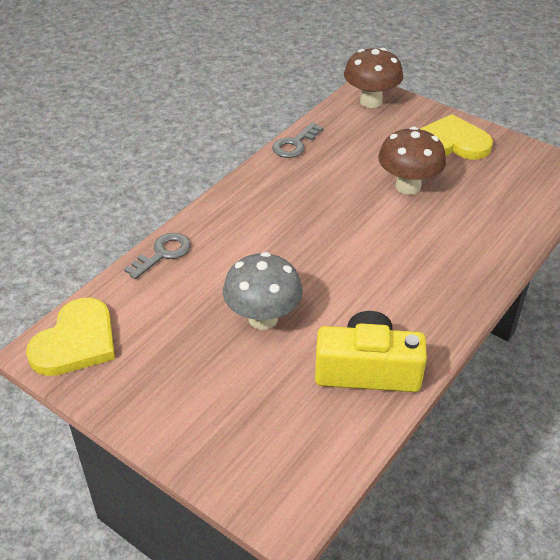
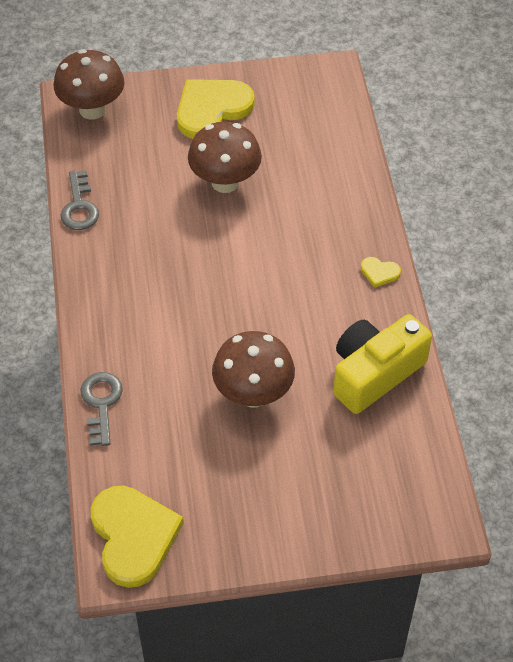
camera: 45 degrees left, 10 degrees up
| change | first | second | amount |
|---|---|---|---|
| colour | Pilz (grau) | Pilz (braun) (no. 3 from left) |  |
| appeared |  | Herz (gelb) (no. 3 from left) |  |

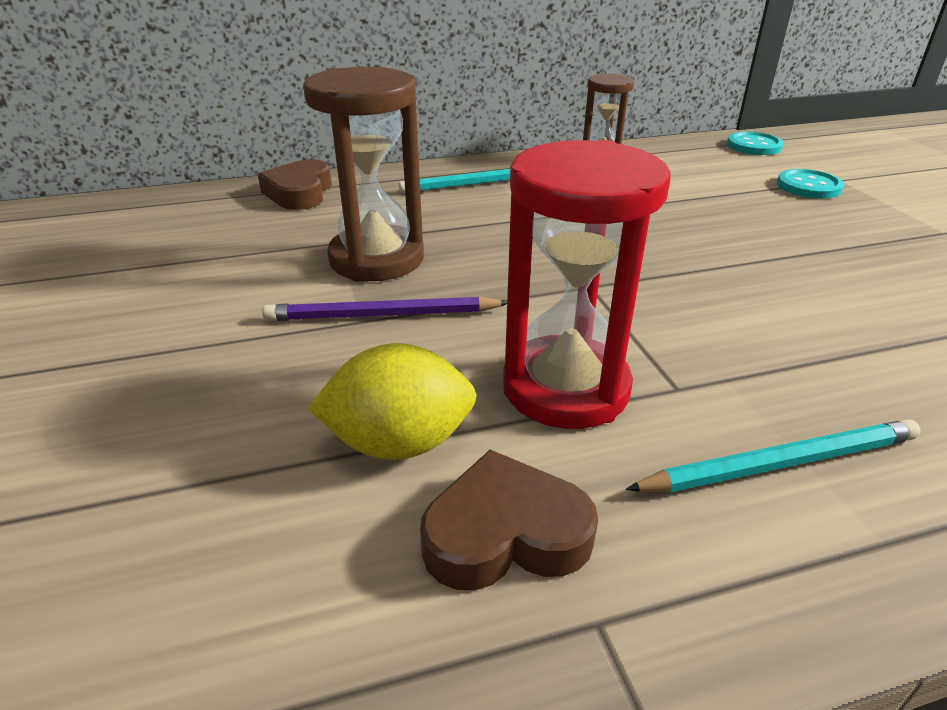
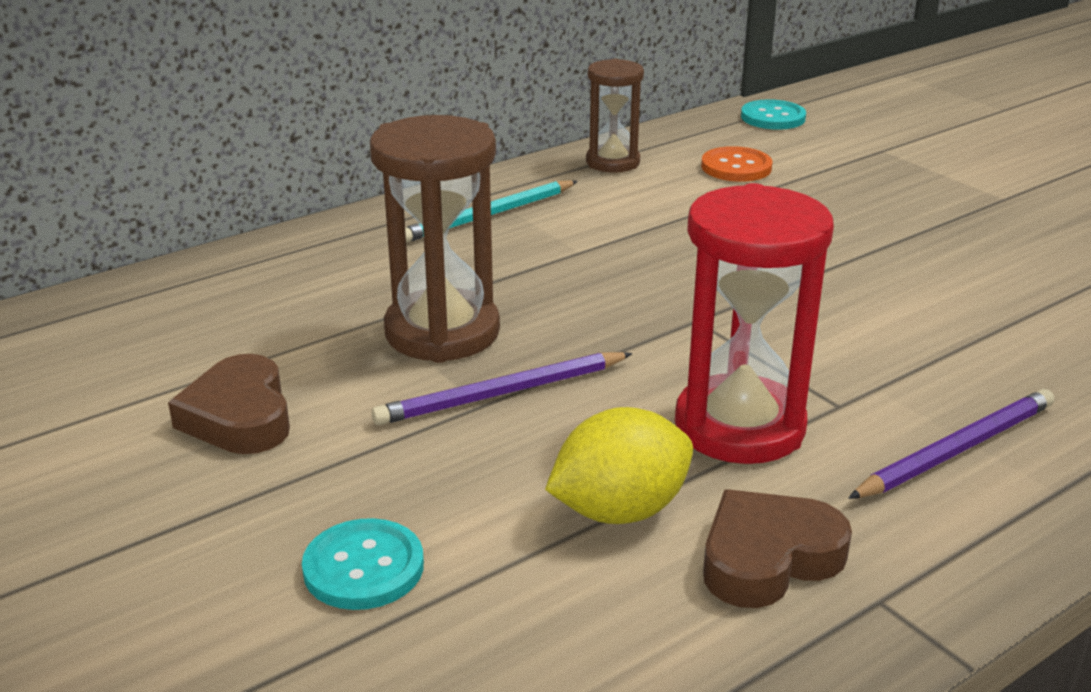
camera: 20 degrees left, 5 degrees down
| change | first | second | amount |
|---|---|---|---|
| relocated | Herz (braun) (no. 1 from left) |  |  |
| relocated | Knopf (türkis) (no. 2 from left in the first image) | Knopf (türkis) (no. 1 from left) |  |
| appeared |  | Knopf (orange) |  |
| colour | Bleistift (türkis) (no. 2 from left) | Bleistift (lila) (no. 2 from left) |  |

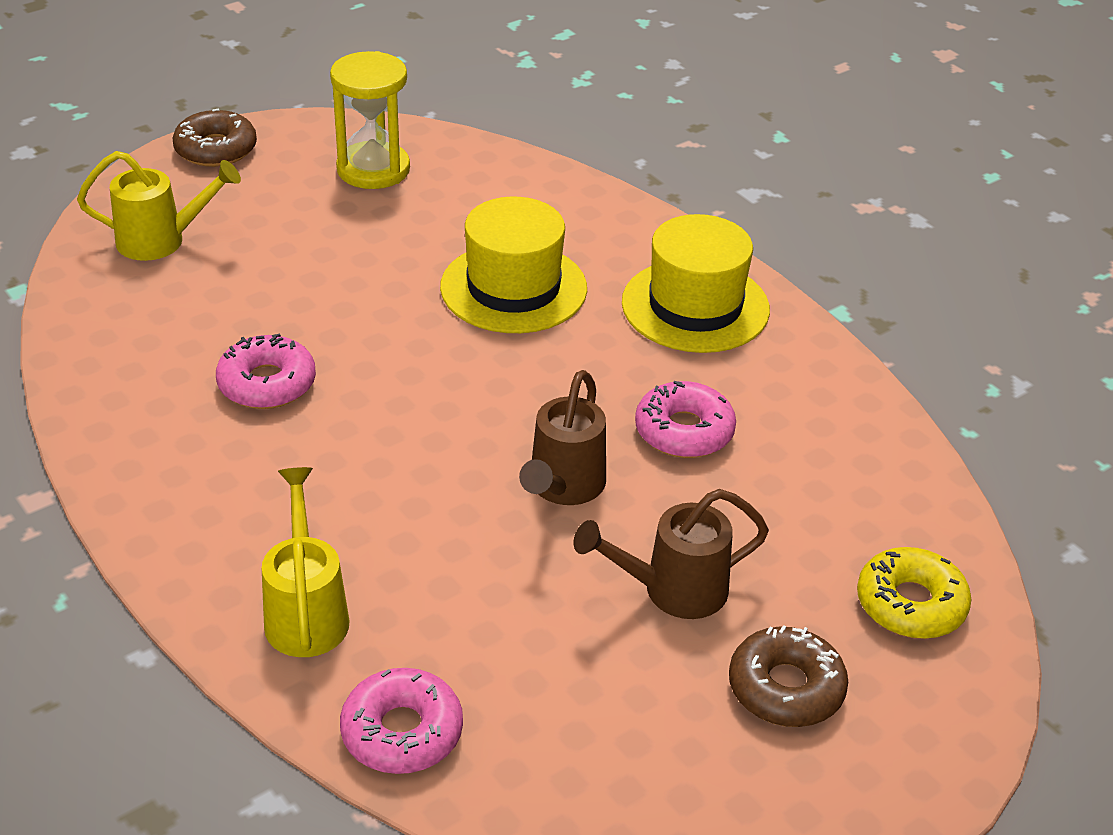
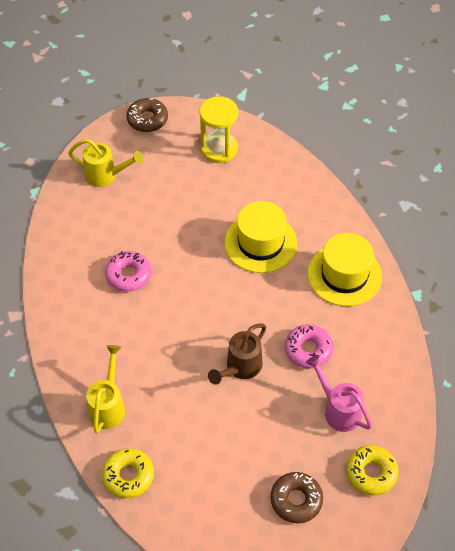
camera: 20 degrees right, 15 degrees up
| change | first | second | amount |
|---|---|---|---|
| colour | Donut (rosa) (no. 2 from left) | Donut (gelb) (no. 1 from left) |  |
| appeared |  | Gießkanne (rosa) |  |
| missing | Gießkanne (braun) (no. 2 from left) |  |  |

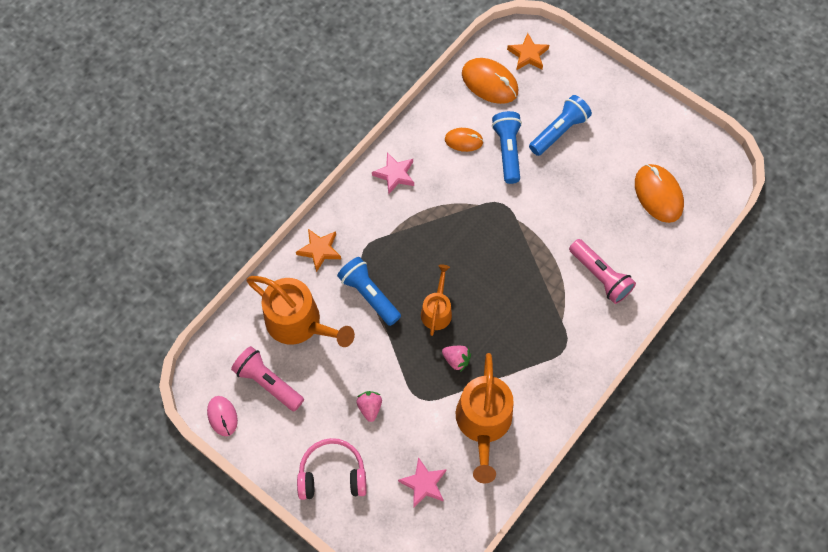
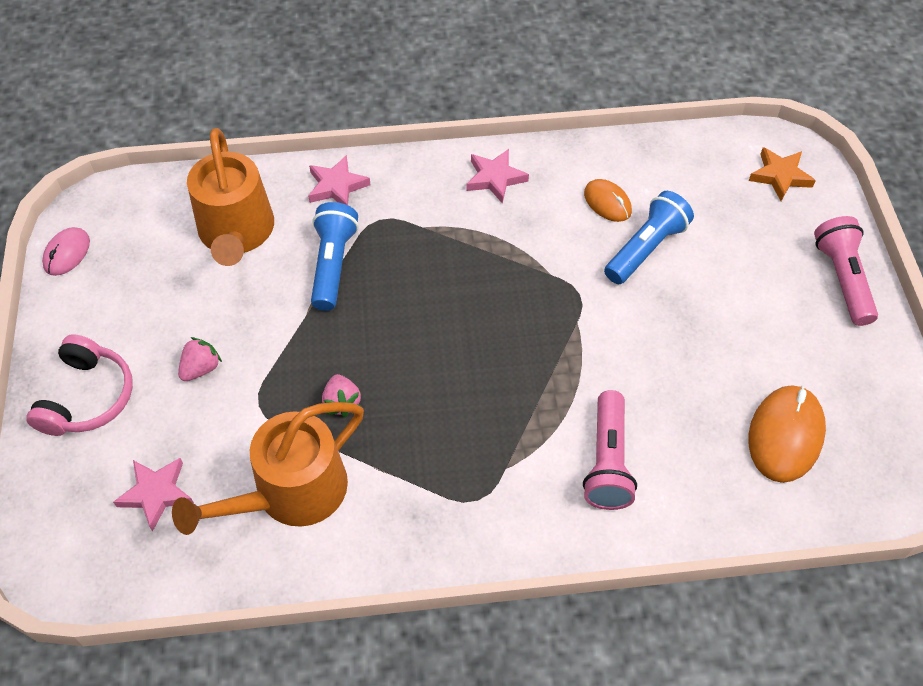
camera: 45 degrees right, 10 degrees down
| change | first | second | amount |
|---|---|---|---|
| spun | Kopfhörer (rosa) |  | 60 degrees clockwise |
| colour | Stern (orange) (no. 1 from left) | Stern (rosa) (no. 2 from left) |  |
| relocated | Taschenlampe (rosa) (no. 1 from left in the first image) | Taschenlampe (rosa) (no. 2 from left) |  |
| missing | Gießkanne (orange) (no. 2 from left) |  |  |
| missing | Computermaus (orange) (no. 2 from left) |  |  |
| missing | Taschenlampe (blau) (no. 3 from left) |  |  |

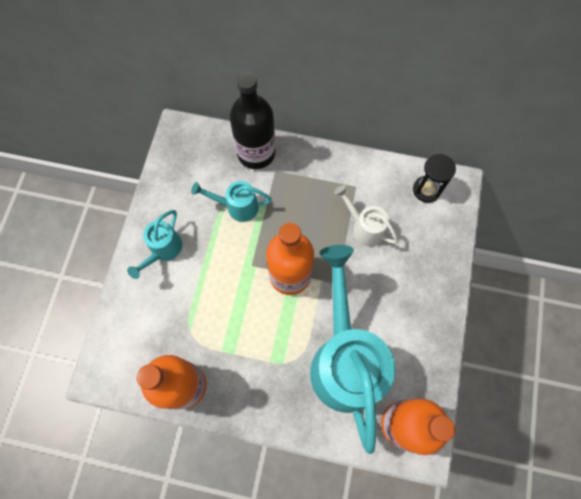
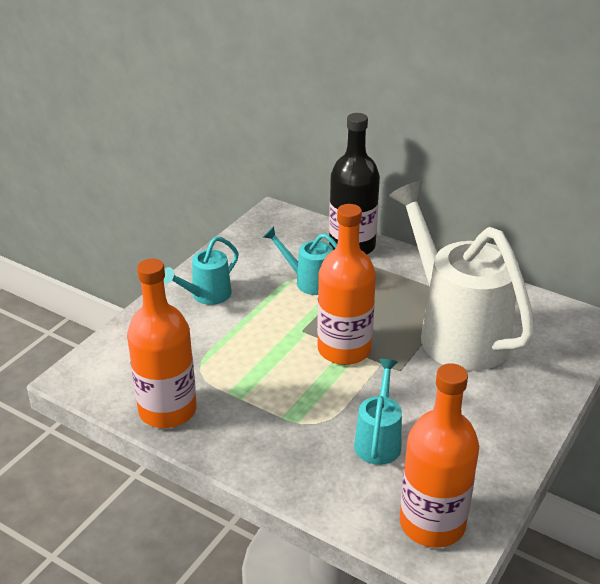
camera: 20 degrees right, 35 degrees down
| change | first | second | amount |
|---|---|---|---|
| size | Gießkanne (türkis) (no. 3 from left) |  | x0.46 |
| size | Gießkanne (weiß) |  | x2.16 |
| missing | Sanduhr (schwarz) |  |  |

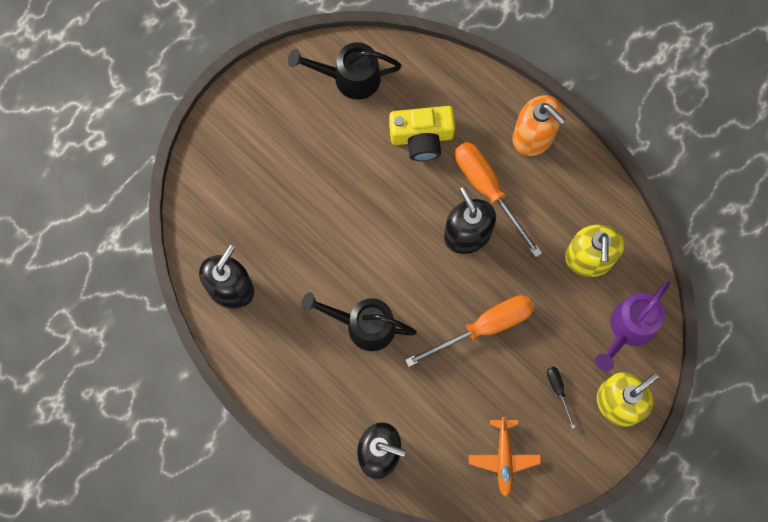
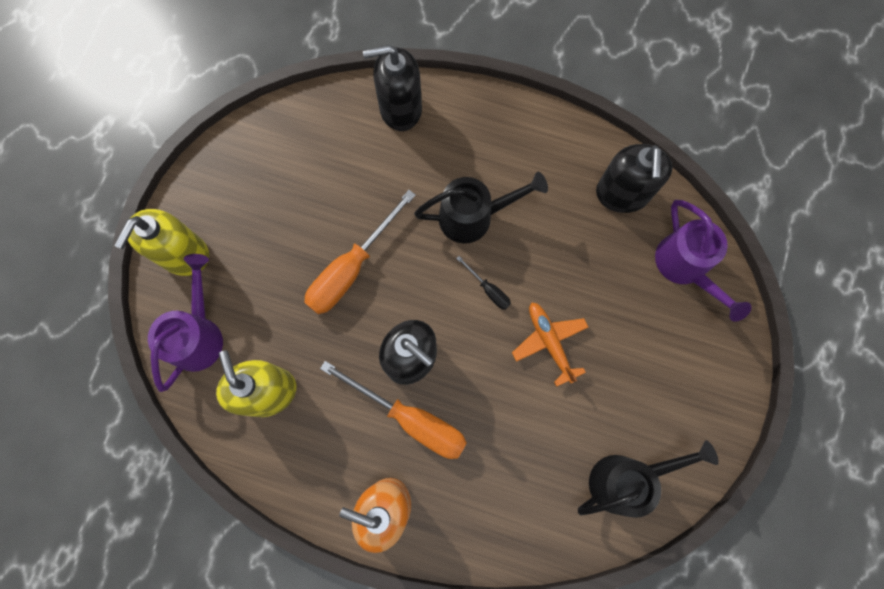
camera: 155 degrees right, 0 degrees up
| change | first | second | amount |
|---|---|---|---|
| relocated | Schraubenzieher (schwarz) |  |  |
| relocated | Flugzeug (orange) |  |  |
| appeared |  | Gießkanne (lila) (no. 2 from left) |  |
| missing | Kamera (gelb) |  |  |

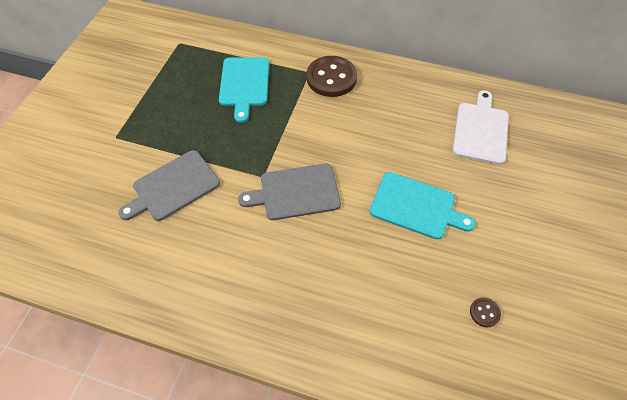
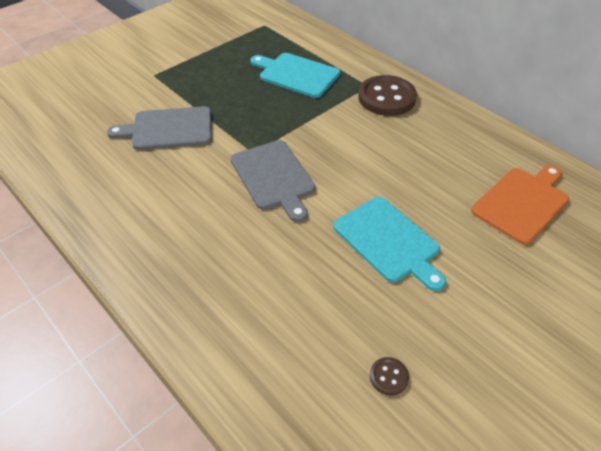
camera: 30 degrees right, 10 degrees down
| change | first | second | amount |
|---|---|---|---|
| spun | Schneidebrett (grau) (no. 2 from left) |  | 135 degrees counterclockwise |
| spun | Schneidebrett (türkis) (no. 1 from left) |  | 90 degrees clockwise |
| colour | Schneidebrett (weiß) | Schneidebrett (orange) |  |

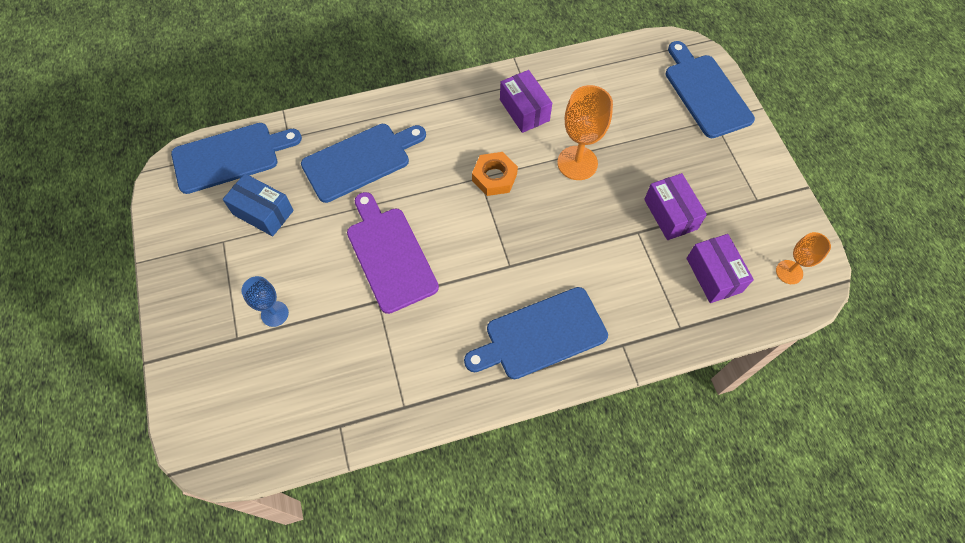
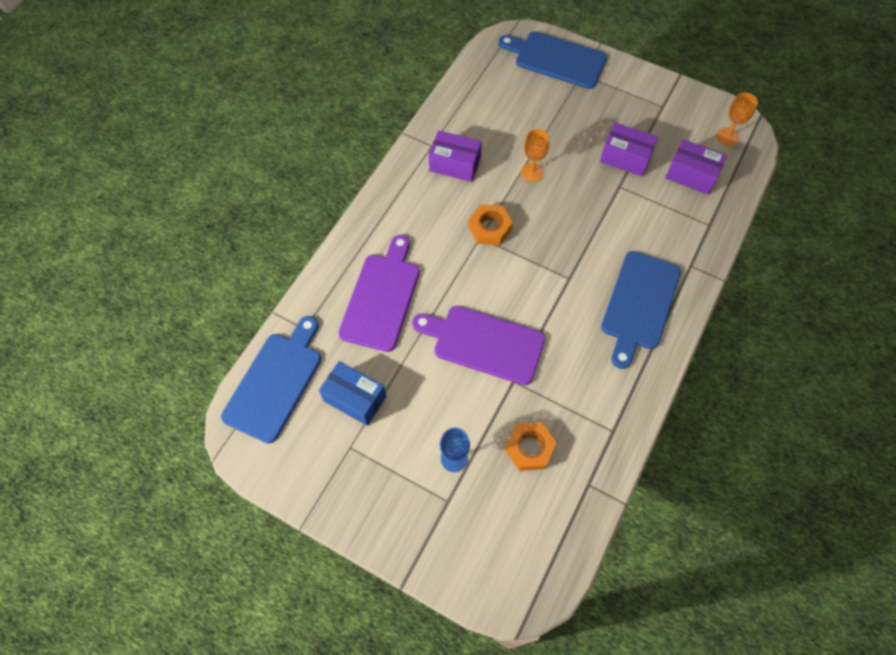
camera: 45 degrees left, 0 degrees up
| change | first | second | amount |
|---|---|---|---|
| spun | Schachtel (blau) |  | 45 degrees clockwise |
| colour | Schneidebrett (blau) (no. 2 from left) | Schneidebrett (lila) (no. 1 from left) |  |
| appeared |  | Sechskantmutter (orange) (no. 2 from left) |  |
| size | Kelch (orange) (no. 1 from left) |  | x0.61 |

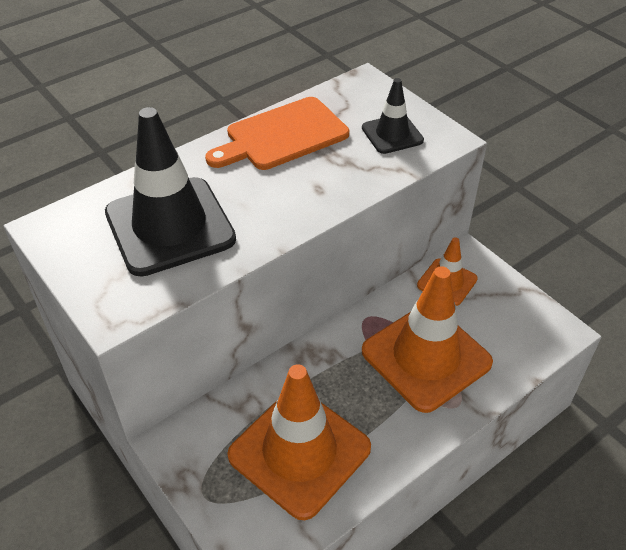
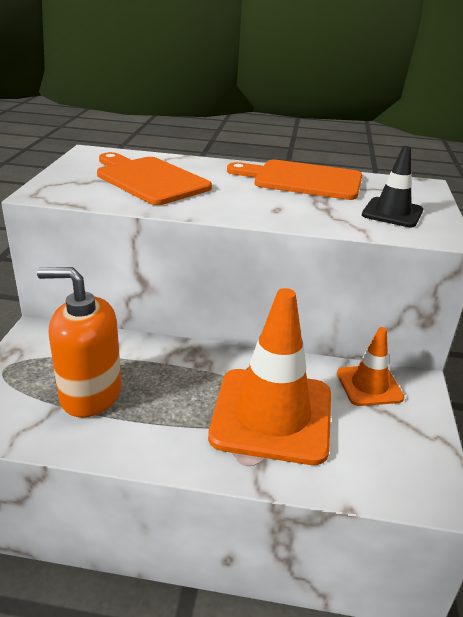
camera: 45 degrees right, 15 degrees down
| change | first | second | amount |
|---|---|---|---|
| exchanged | Leitkegel (orange) (no. 1 from left) | Seifenspender (orange) |  |
| exchanged | Leitkegel (schwarz) (no. 1 from left) | Schneidebrett (orange) (no. 1 from left) |  |

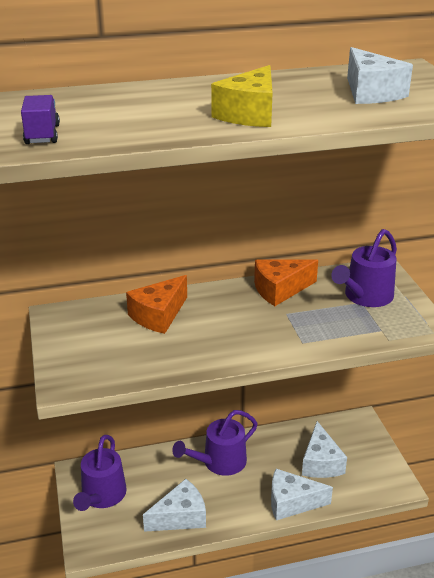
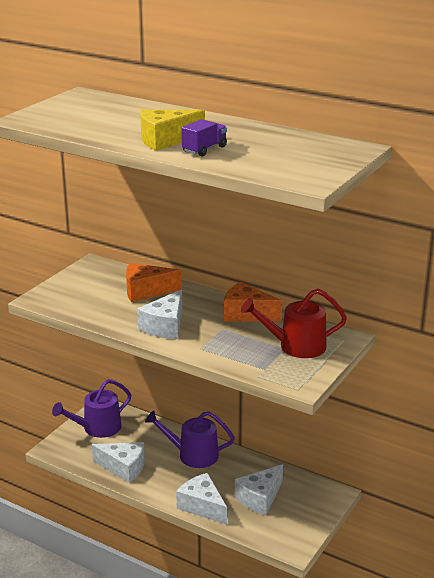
camera: 45 degrees right, 5 degrees down
| change | first | second | amount |
|---|---|---|---|
| relocated | Käse (weiß) (no. 4 from left in the first image) | Käse (weiß) (no. 2 from left) |  |
| relocated | Lastwagen (lila) |  |  |
| colour | Gießkanne (lila) (no. 3 from left) | Gießkanne (rot) |  |

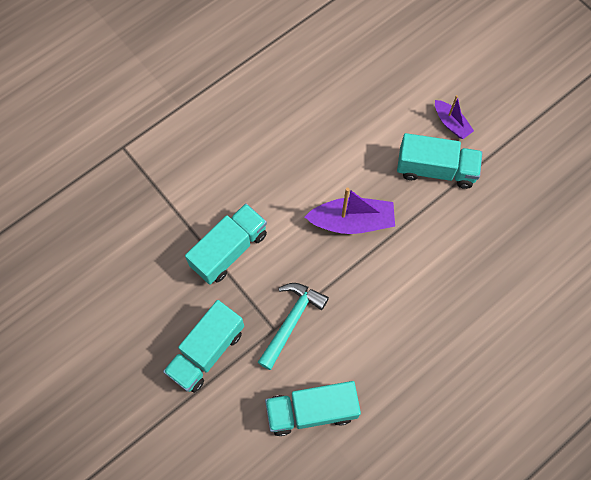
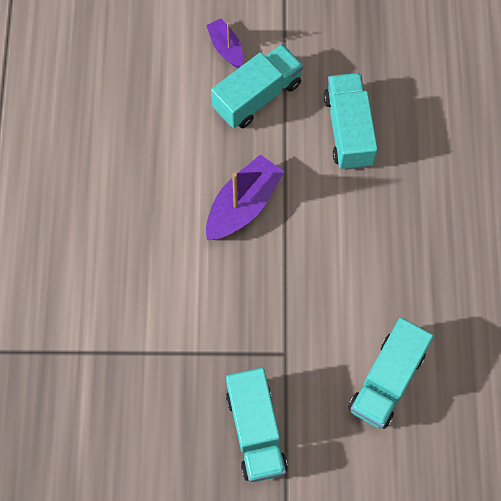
camera: 50 degrees left, 0 degrees up
| change | first | second | amount |
|---|---|---|---|
| spun | Boot (lila) (no. 2 from left in the first image) | Boot (lila) (no. 1 from left) | 120 degrees counterclockwise |
| relocated | Lastwagen (türkis) (no. 2 from left in the first image) | Lastwagen (türkis) (no. 3 from left) |  |
| missing | Hammer (türkis) |  |  |

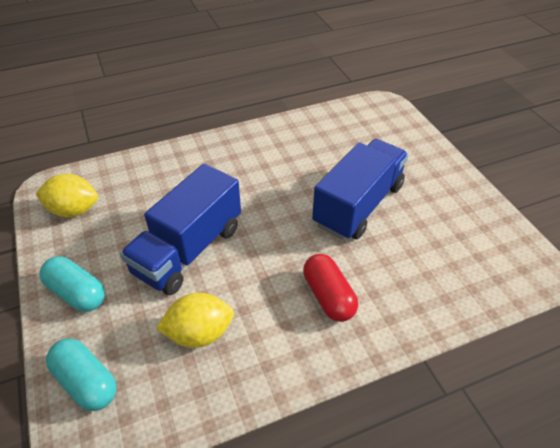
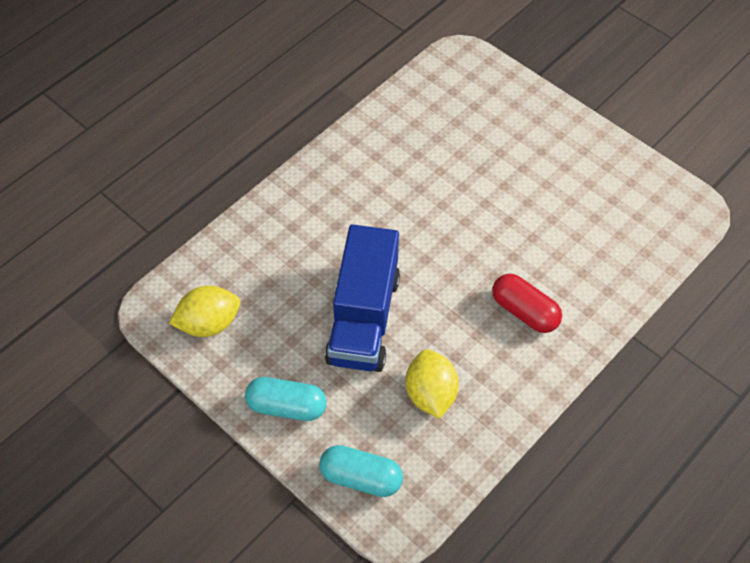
camera: 25 degrees left, 10 degrees up
| change | first | second | amount |
|---|---|---|---|
| spun | Zitrone (gelb) (no. 2 from left) |  | 60 degrees counterclockwise |
| missing | Lastwagen (blau) (no. 2 from left) |  |  |

